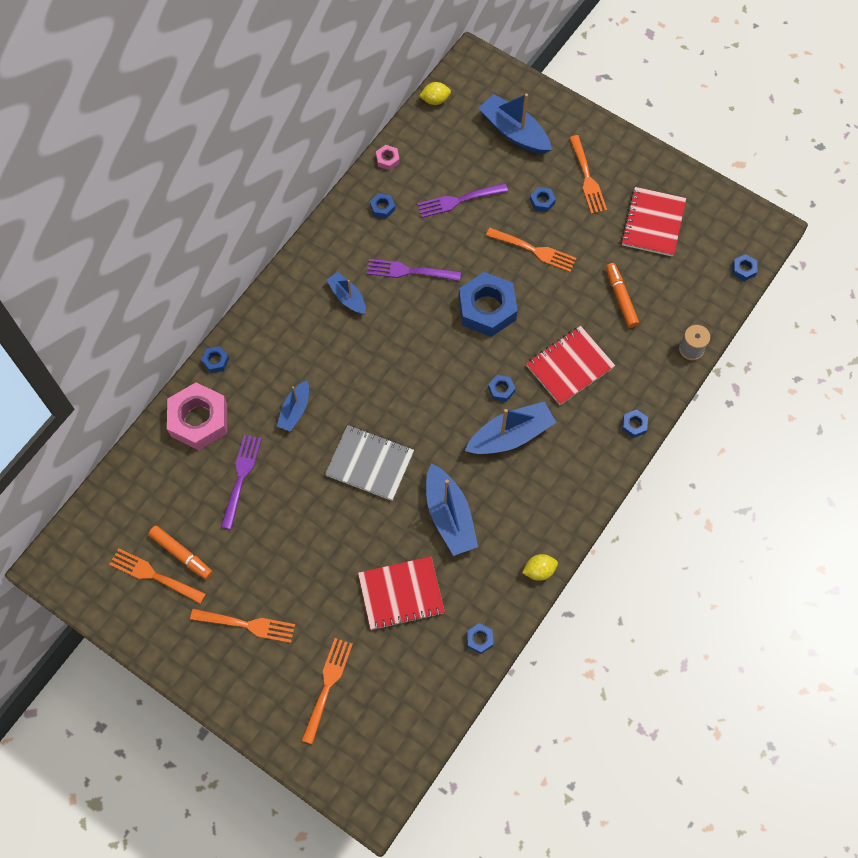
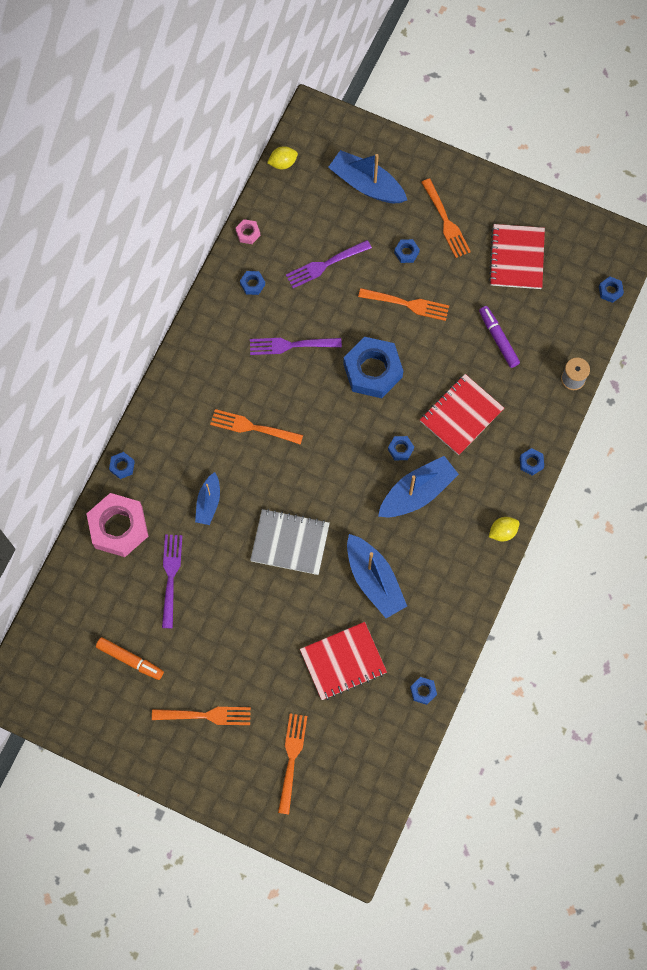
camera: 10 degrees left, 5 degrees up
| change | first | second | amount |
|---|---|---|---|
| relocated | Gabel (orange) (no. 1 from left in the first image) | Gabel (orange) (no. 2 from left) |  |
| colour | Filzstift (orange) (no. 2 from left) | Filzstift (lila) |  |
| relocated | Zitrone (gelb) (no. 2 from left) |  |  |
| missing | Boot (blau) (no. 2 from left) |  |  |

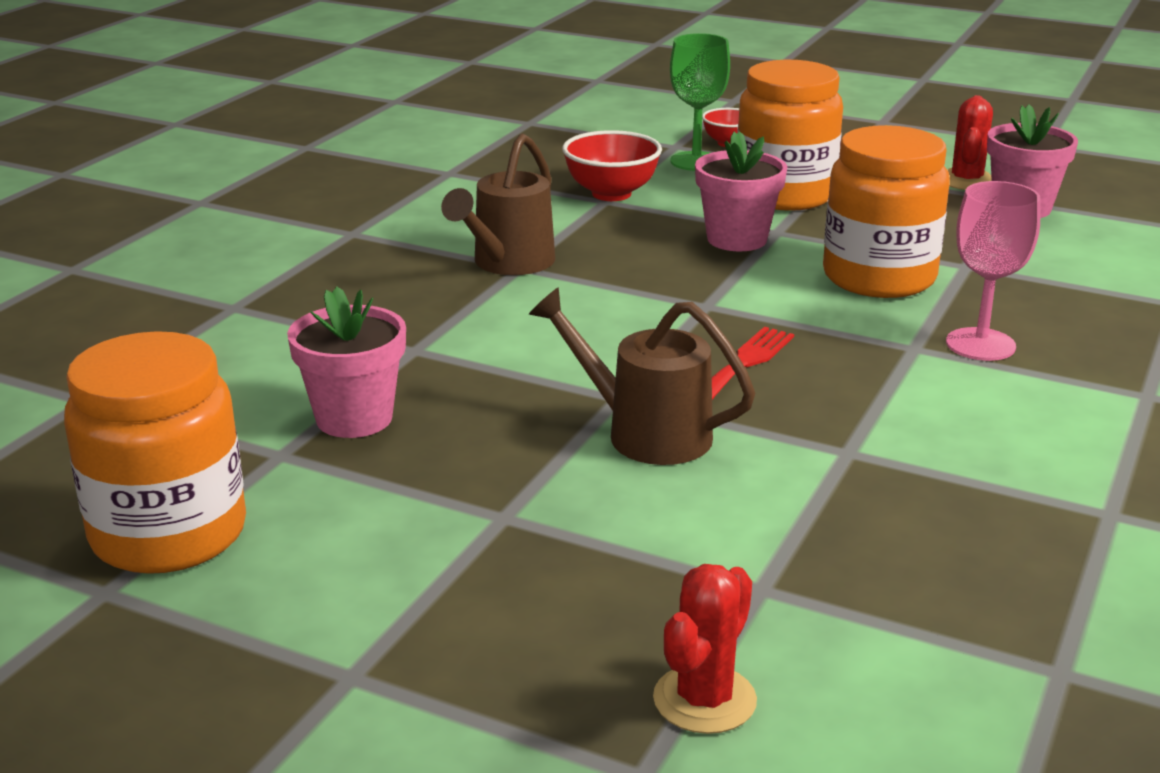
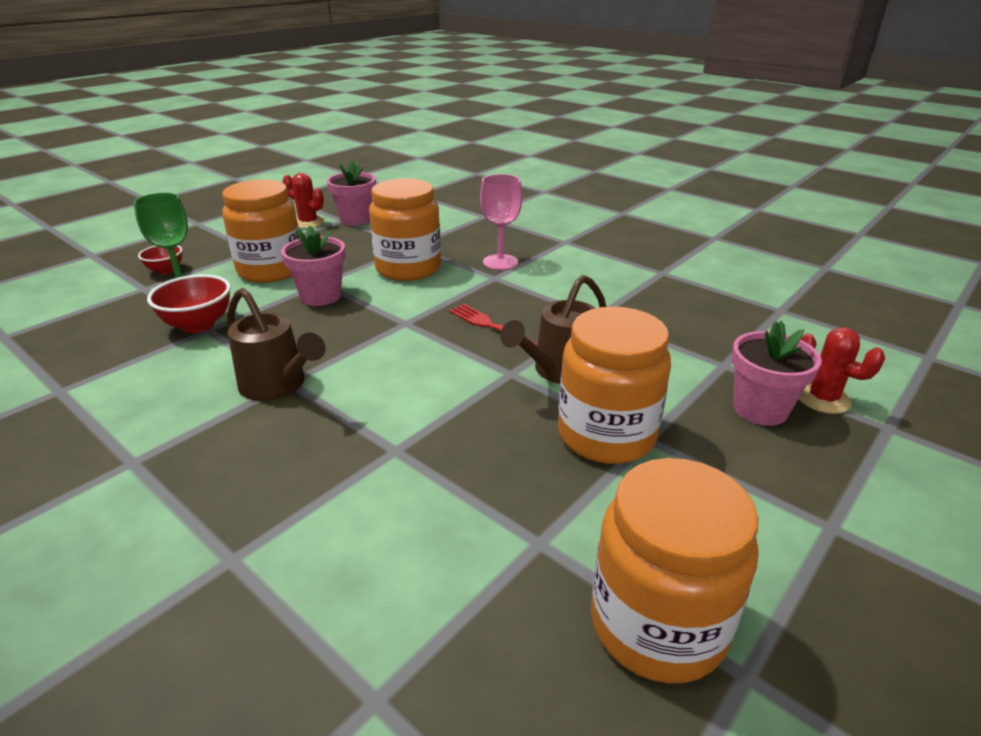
camera: 75 degrees left, 5 degrees up
| change | first | second | amount |
|---|---|---|---|
| appeared |  | Einmachglas (orange) (no. 3 from left) |  |
| relocated | Blumentopf (rosa) (no. 1 from left in the first image) | Blumentopf (rosa) (no. 3 from left) |  |

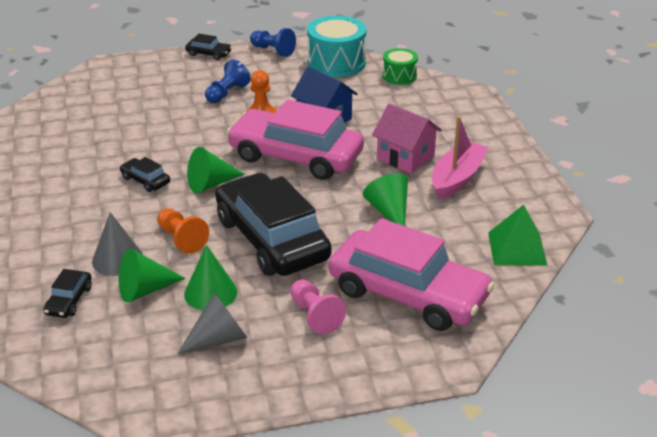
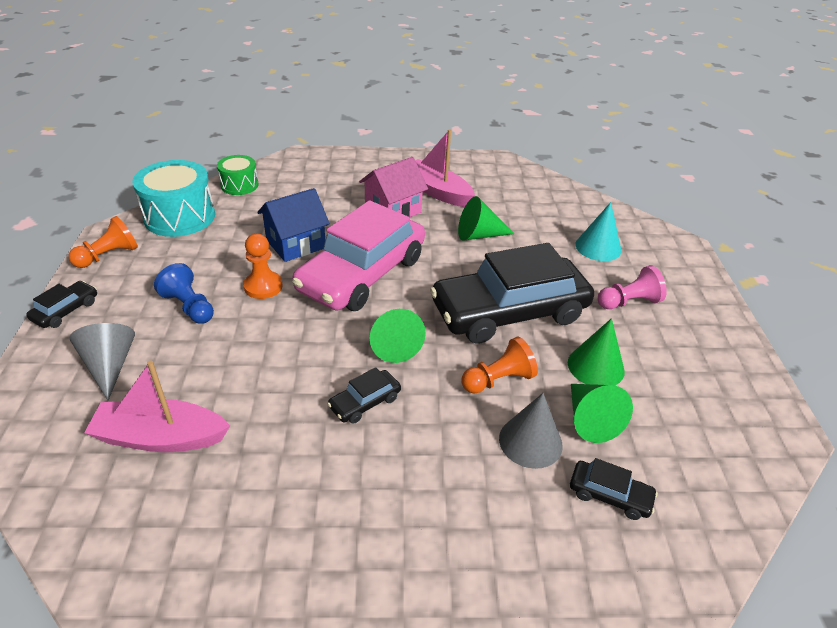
camera: 80 degrees left, 5 degrees up
| change | first | second | amount |
|---|---|---|---|
| colour | Bauer (blau) (no. 2 from left) | Bauer (orange) (no. 1 from left) |  |
| relocated | Kegel (grau) (no. 2 from left in the first image) | Kegel (grau) (no. 1 from left) |  |
| appeared |  | Boot (rosa) (no. 1 from left) |  |
| exchanged | Auto (rosa) (no. 2 from left) | Kegel (türkis) |  |
| missing | Pyramide (grün) |  |  |

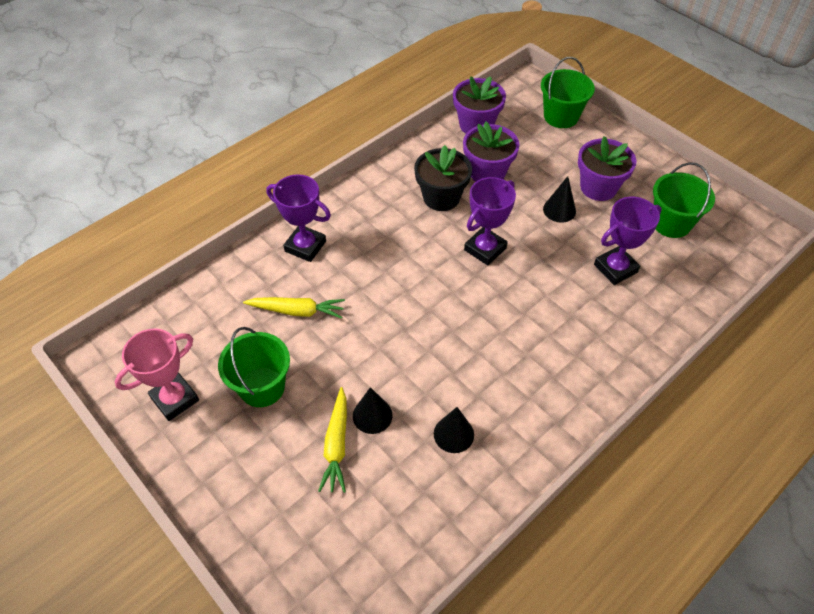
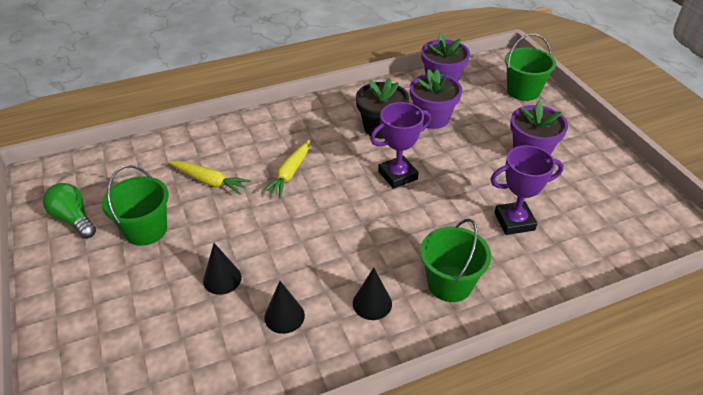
camera: 20 degrees right, 10 degrees down
| change | first | second | amount |
|---|---|---|---|
| exchanged | Pokal (rosa) | Glühbirne (grün) |  |
| relocated | Karotte (gelb) (no. 2 from left) |  |  |
| relocated | Kegel (schwarz) (no. 3 from left) |  |  |
| relocated | Eimer (grün) (no. 3 from left in the first image) | Eimer (grün) (no. 2 from left) |  |
| missing | Pokal (lila) (no. 1 from left) |  |  |

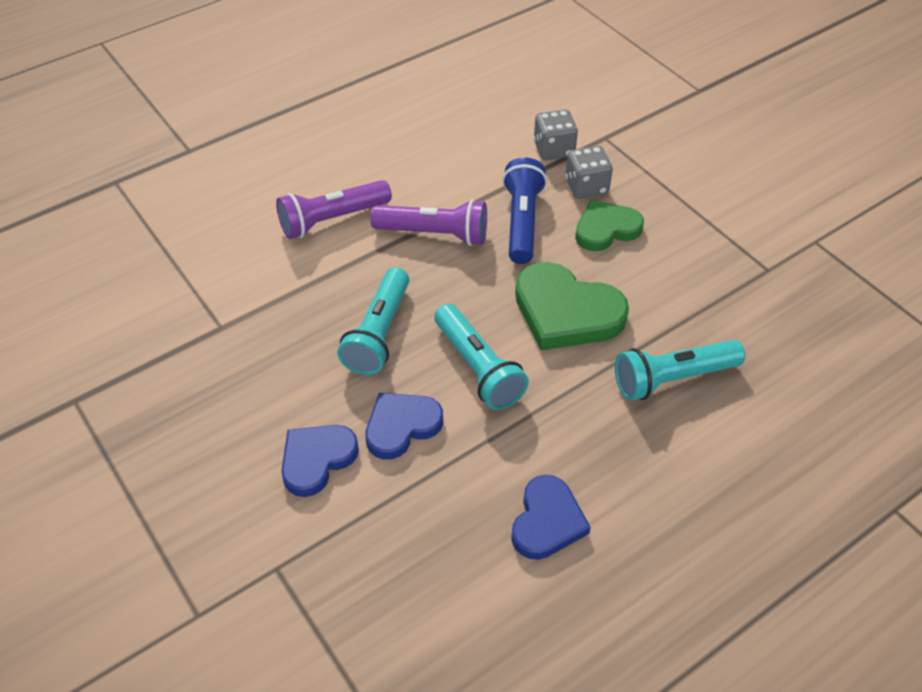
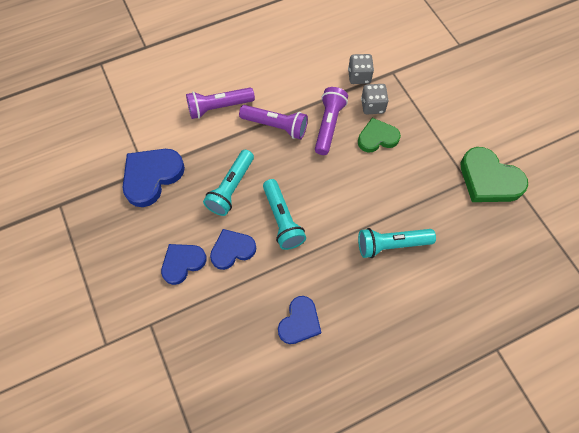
camera: 10 degrees right, 15 degrees up
| change | first | second | amount |
|---|---|---|---|
| appeared |  | Herz (blau) (no. 1 from left) |  |
| colour | Taschenlampe (blau) | Taschenlampe (lila) (no. 3 from left) |  |
| relocated | Herz (grün) (no. 1 from left in the first image) | Herz (grün) (no. 2 from left) |  |

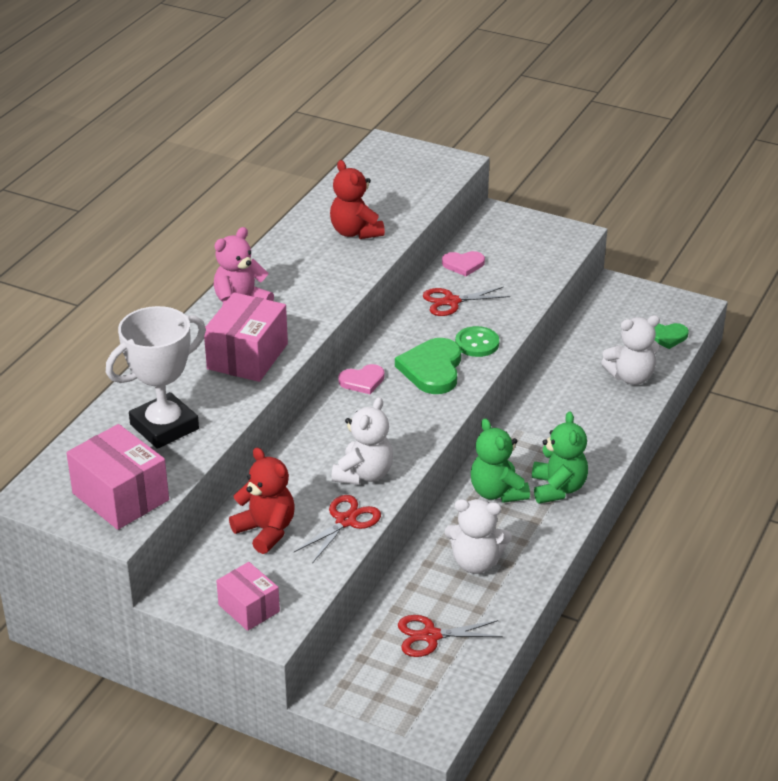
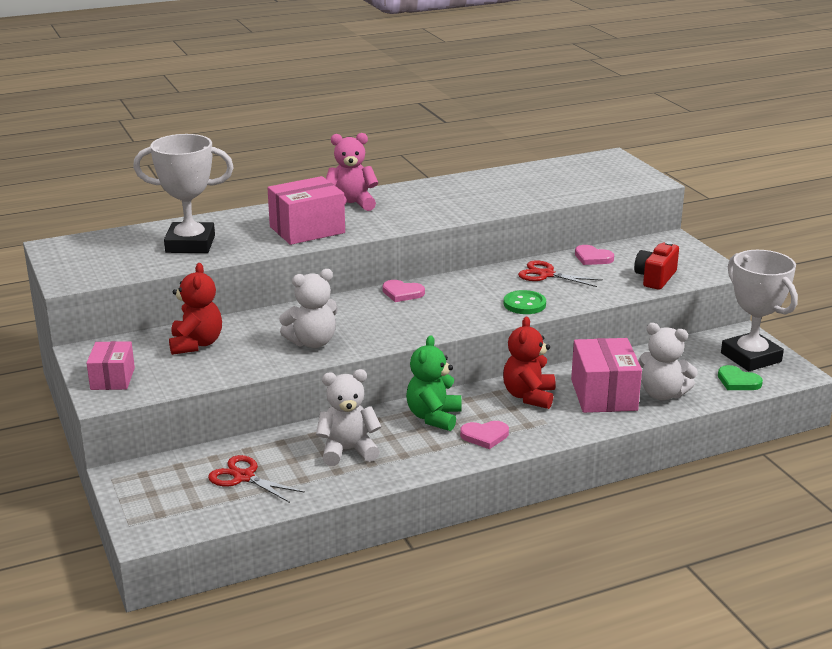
camera: 40 degrees right, 10 degrees down
| change | first | second | amount |
|---|---|---|---|
| spun | Teddybär (weiß) (no. 2 from left) |  | 120 degrees clockwise |
| exchanged | Teddybär (grün) (no. 2 from left) | Herz (rosa) (no. 2 from left) |  |
| relocated | Teddybär (rot) (no. 2 from left) |  |  |
| relocated | Schachtel (rosa) (no. 1 from left in the first image) | Schachtel (rosa) (no. 3 from left) |  |
| appeared |  | Kamera (rot) |  |
| appeared |  | Pokal (weiß) (no. 2 from left) |  |
| missing | Schere (rot) (no. 1 from left) |  |  |
| missing | Herz (grün) (no. 1 from left) |  |  |

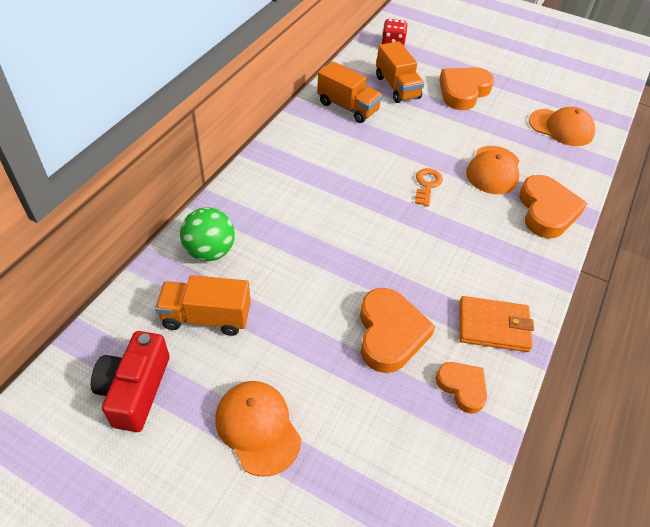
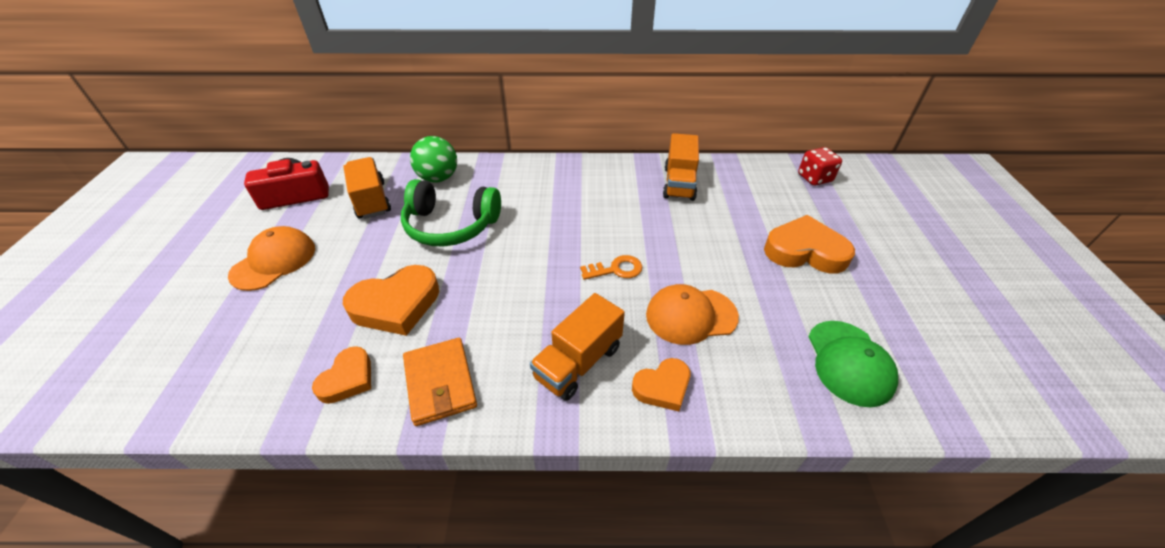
camera: 65 degrees right, 5 degrees down
| change | first | second | amount |
|---|---|---|---|
| appeared |  | Kopfhörer (grün) |  |
| relocated | Lastwagen (orange) (no. 3 from left in the first image) | Lastwagen (orange) (no. 2 from left) |  |
| size | Herz (orange) (no. 4 from left in the first image) | Herz (orange) (no. 3 from left) | x0.60 |
| colour | Kappe (orange) (no. 3 from left) | Kappe (grün) |  |

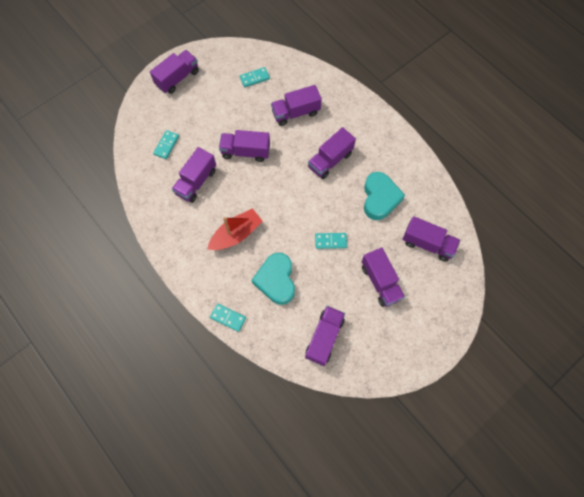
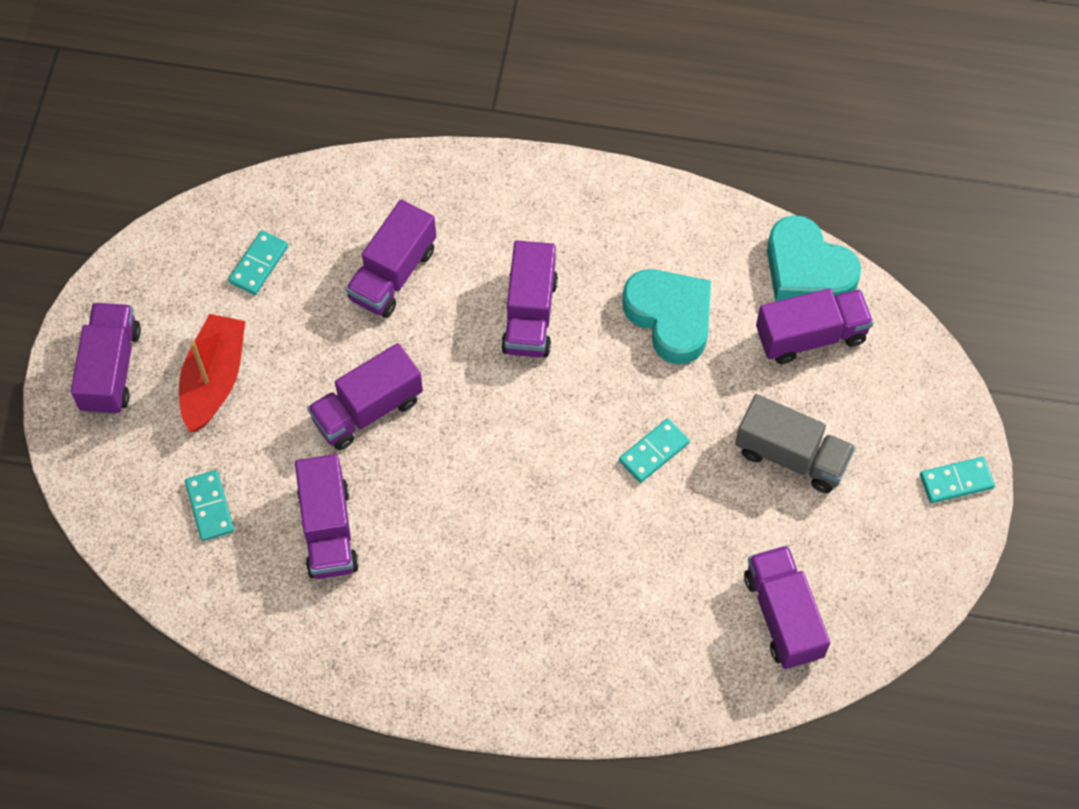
camera: 40 degrees left, 5 degrees down
| change | first | second | amount |
|---|---|---|---|
| relocated | Boot (rot) |  |  |
| colour | Lastwagen (lila) (no. 7 from left) | Lastwagen (grau) |  |
| relocated | Herz (türkis) (no. 1 from left in the first image) | Herz (türkis) (no. 2 from left) |  |
| relocated | Dominostein (türkis) (no. 2 from left in the first image) | Dominostein (türkis) (no. 4 from left) |  |

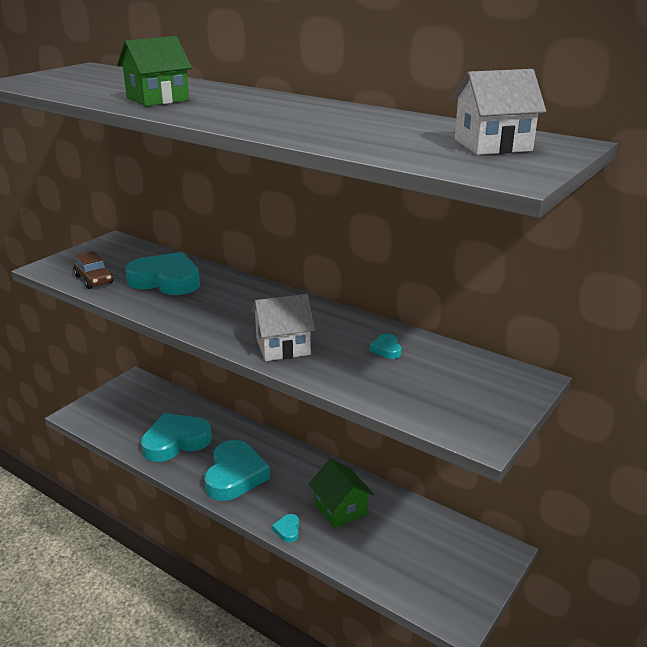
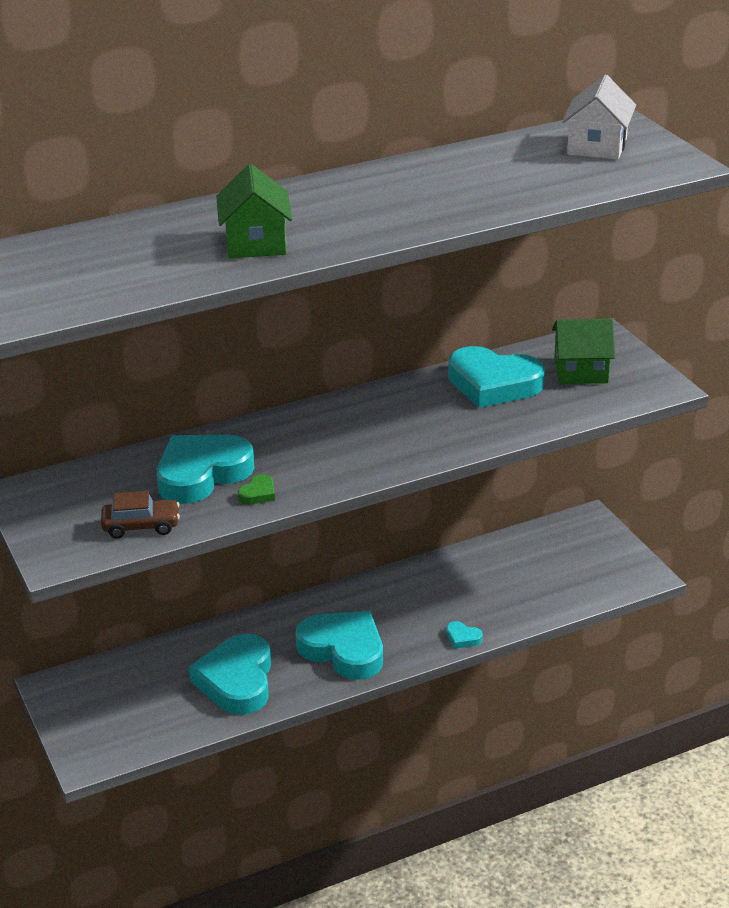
camera: 60 degrees left, 5 degrees up
| change | first | second | amount |
|---|---|---|---|
| appeared |  | Herz (grün) |  |
| size | Herz (türkis) (no. 5 from left) |  | x2.49 |
| relocated | Haus (grün) (no. 2 from left) |  |  |
| missing | Haus (weiß) (no. 1 from left) |  |  |

